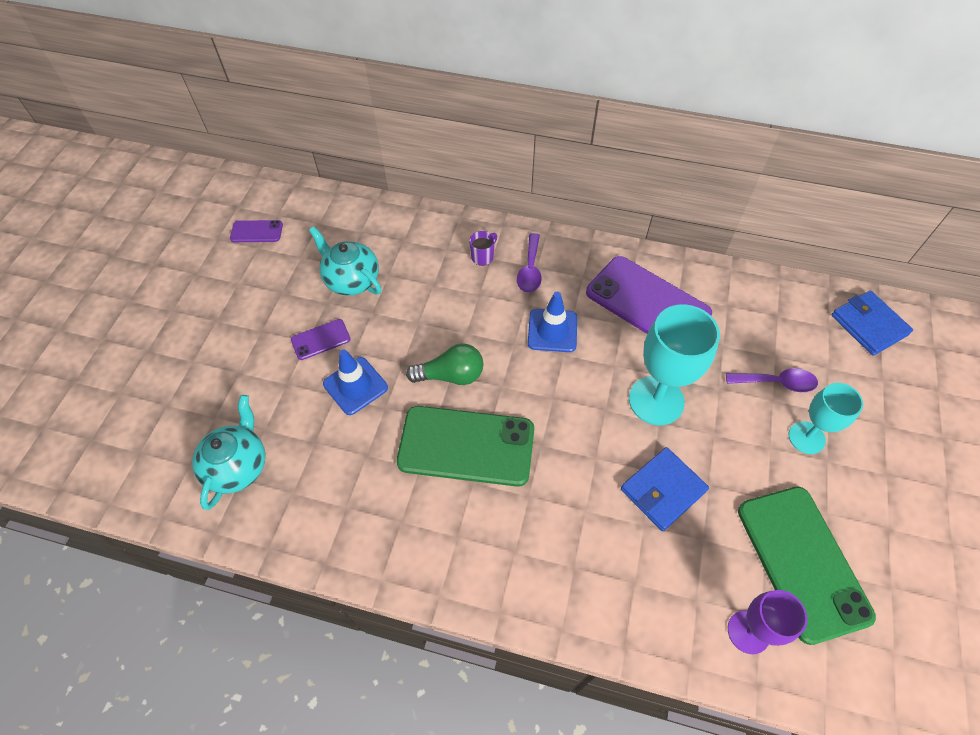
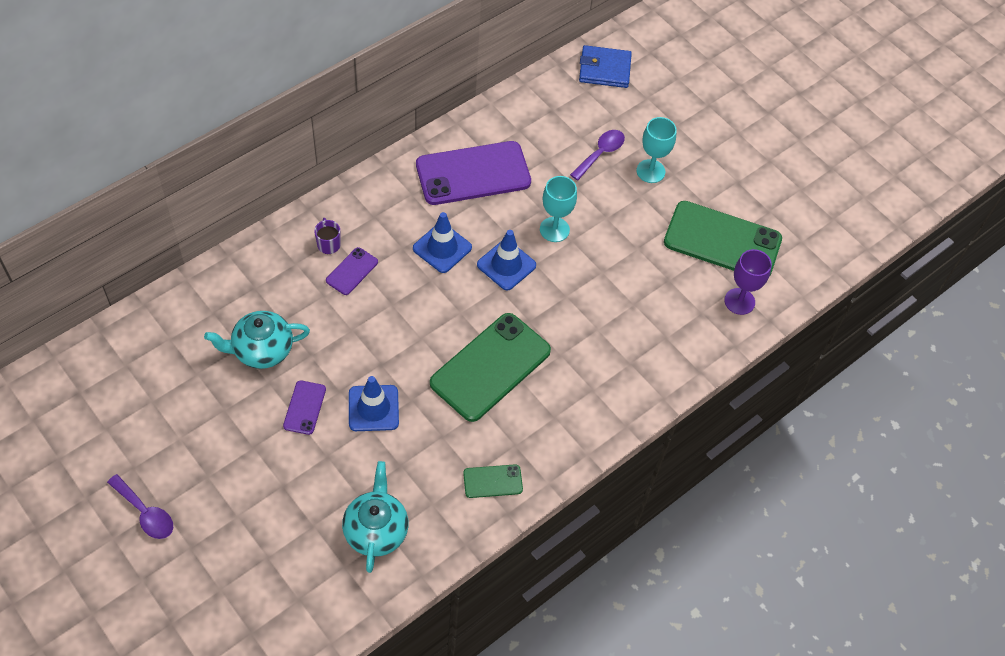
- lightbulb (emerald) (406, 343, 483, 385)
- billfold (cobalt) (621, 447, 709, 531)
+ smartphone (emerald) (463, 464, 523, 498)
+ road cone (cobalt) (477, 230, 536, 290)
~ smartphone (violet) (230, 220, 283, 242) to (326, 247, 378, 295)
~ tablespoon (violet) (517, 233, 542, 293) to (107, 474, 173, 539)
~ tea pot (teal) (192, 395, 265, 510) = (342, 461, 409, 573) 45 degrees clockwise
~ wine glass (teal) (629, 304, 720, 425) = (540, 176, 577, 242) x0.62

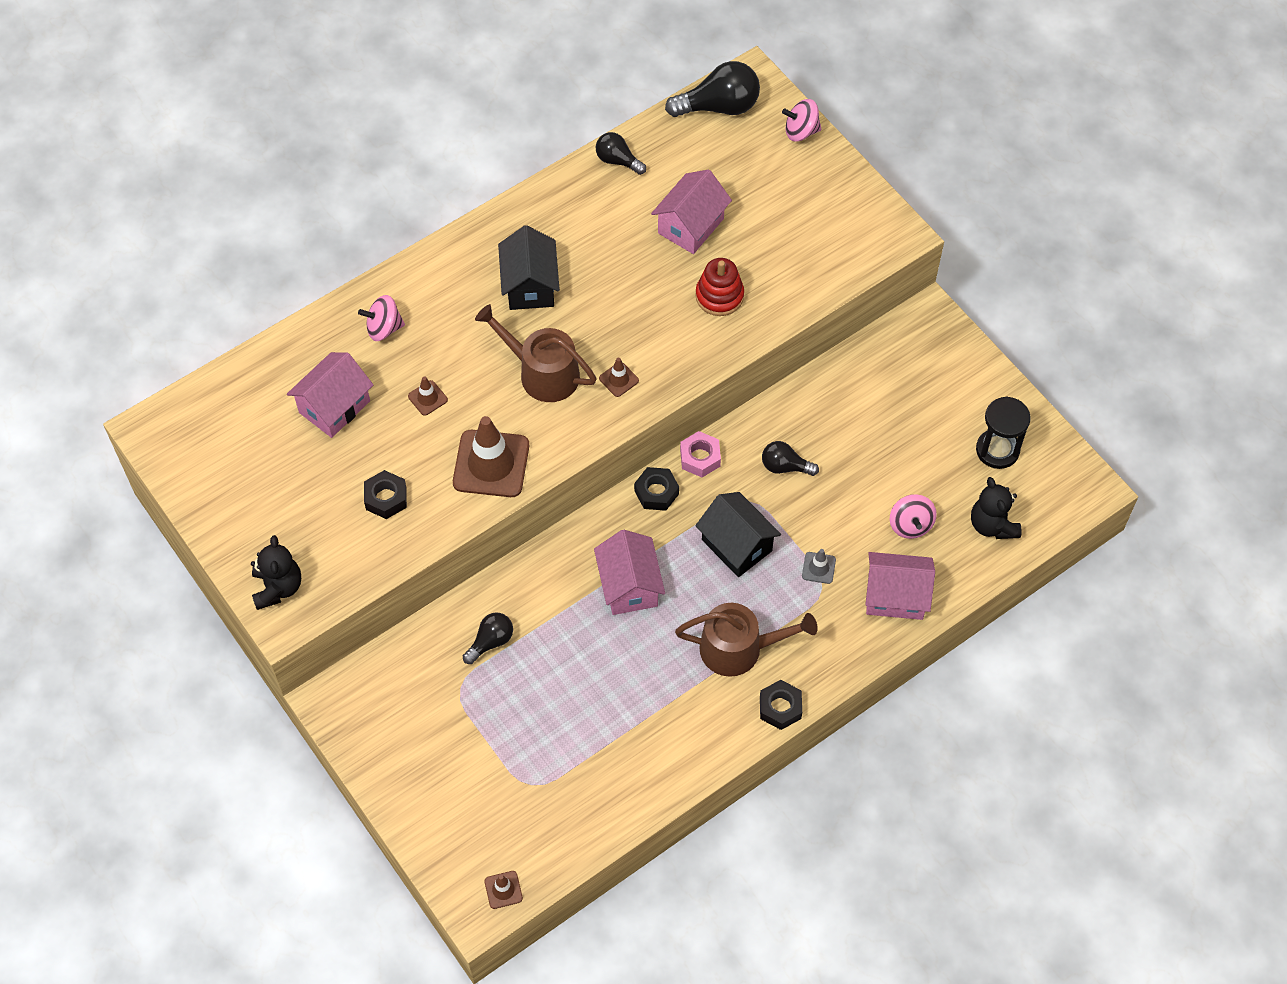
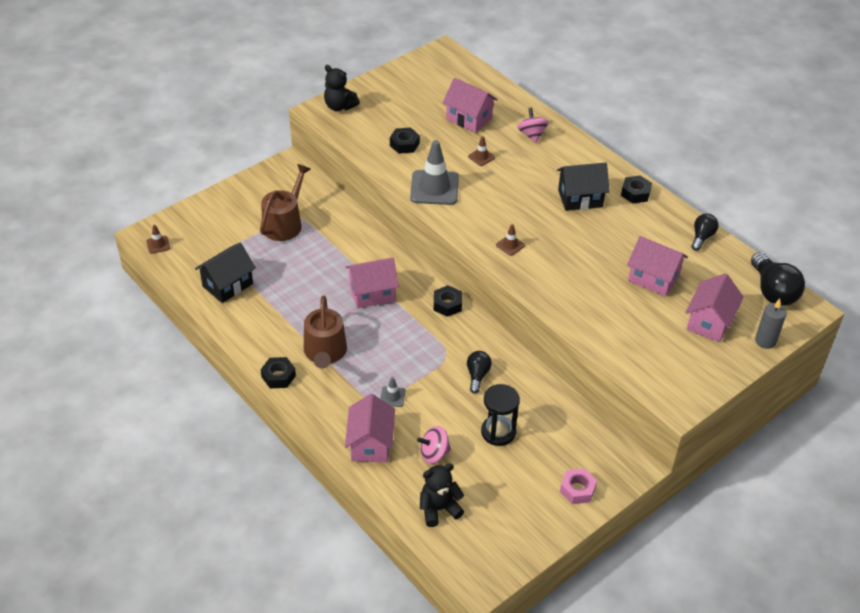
- lightbulb (ebony) (463, 613, 513, 664)
- ring stacker (crimson) (695, 258, 744, 316)
+ nut (ebony) (621, 175, 652, 204)
+ toy house (rose-pink) (685, 273, 744, 342)
~ watering pot (russet) (475, 304, 597, 402) to (260, 164, 311, 241)
~ nut (rose-pink) (680, 431, 721, 477) to (560, 468, 597, 504)
~ toy house (ebony) (695, 492, 781, 577) to (195, 243, 256, 303)
~ sand timer (ebony) (976, 397, 1031, 469) to (481, 384, 520, 446)
~ spinning top (rose-pink) (782, 99, 822, 141) to candle (ash-grey) (755, 299, 787, 349)
~ road cone (russet) (453, 416, 529, 497) to road cone (ash-grey) (410, 140, 459, 205)
~ stuffed bear (ebony) (251, 535, 301, 610) = (324, 65, 360, 111) 45 degrees clockwise

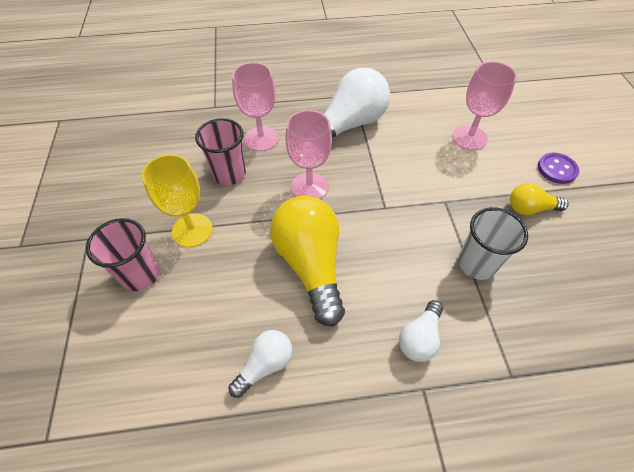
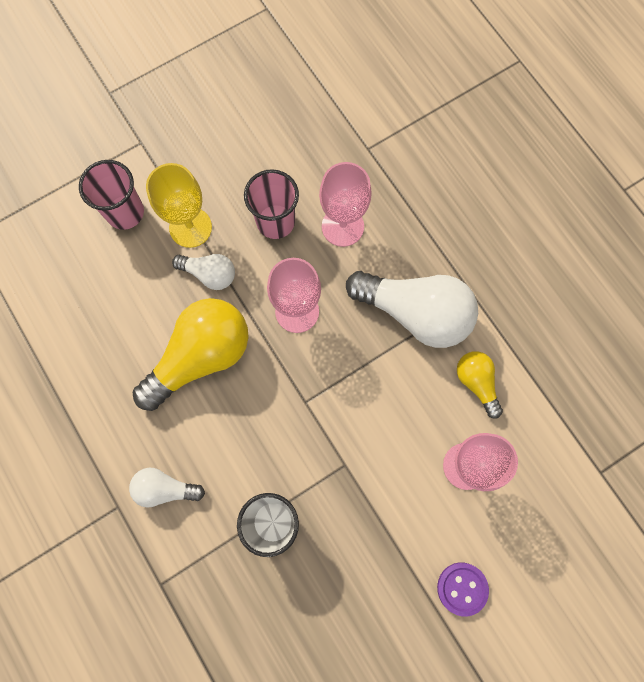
~ lightbulb (white) (228, 330, 292, 398) to (172, 254, 235, 290)
~ lightbulb (bright yellow) (510, 183, 569, 215) to (457, 351, 503, 419)

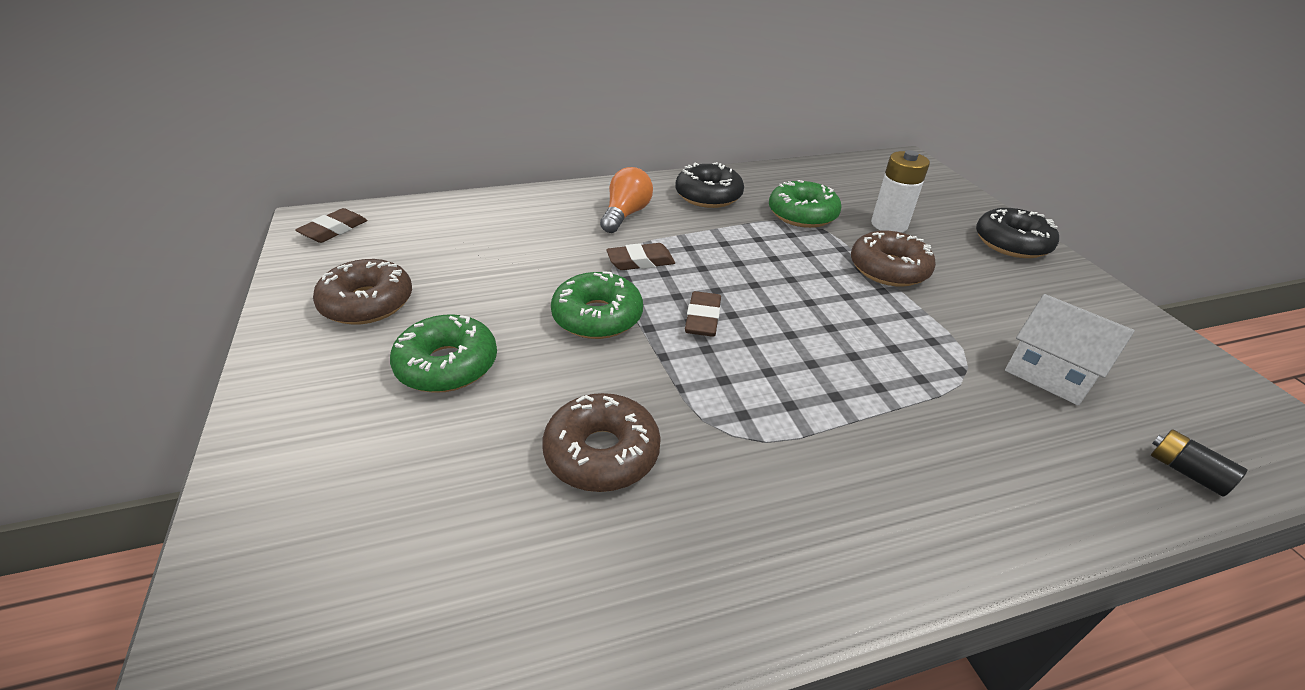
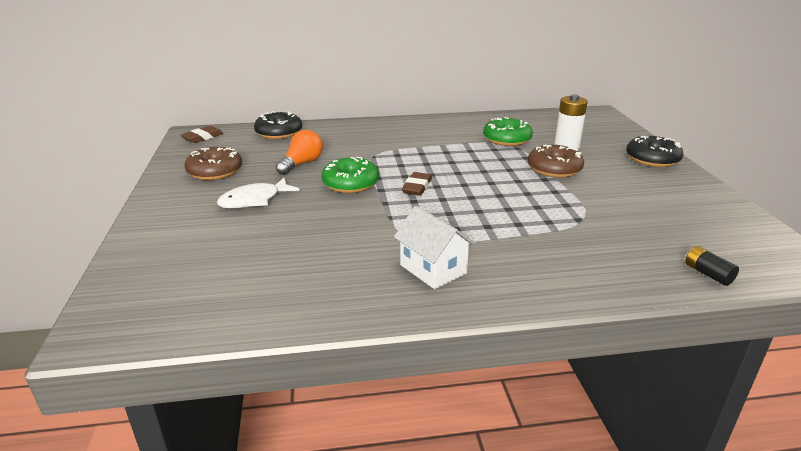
- donut (russet) (542, 393, 661, 492)
- eraser (russet) (606, 243, 675, 270)
~ lightbulb (bright orange) (600, 167, 653, 233) to (276, 130, 323, 175)
~ donut (ebony) (675, 162, 744, 208) to (254, 111, 302, 139)
~ toy house (white) (1005, 294, 1135, 405) to (394, 206, 475, 289)
~ donut (emerald) (390, 314, 497, 393) to toy fish (white) (217, 178, 300, 209)

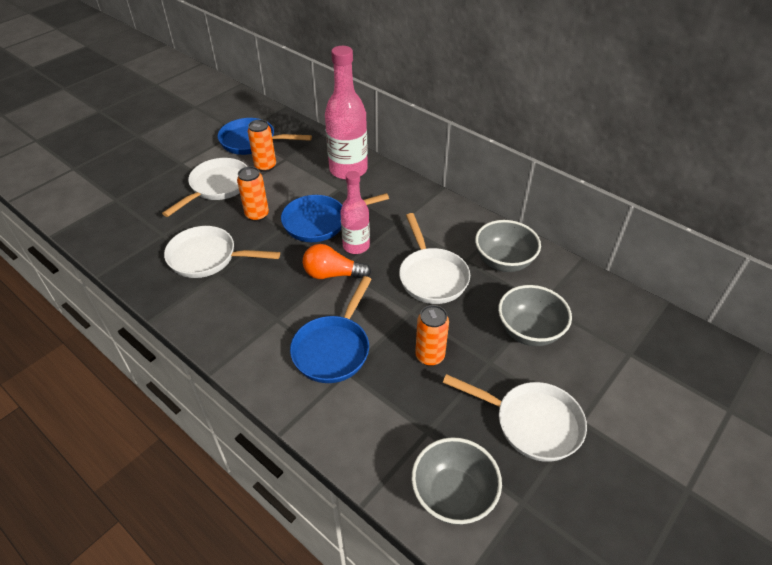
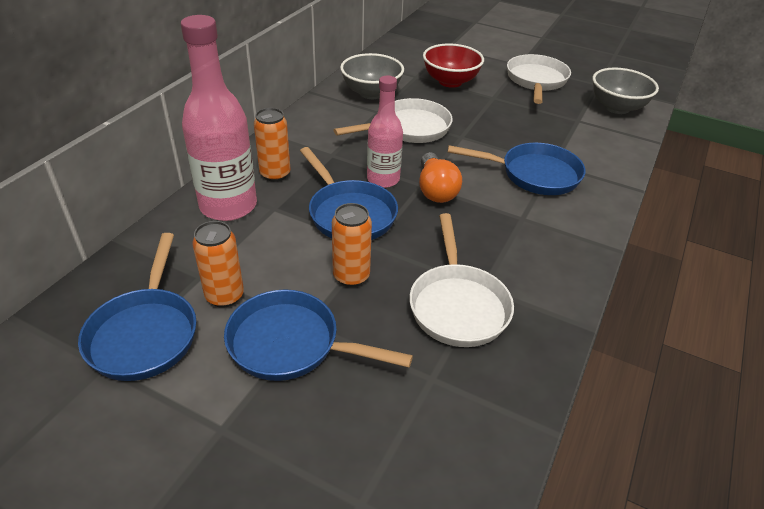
~ soda can (bright orange) (415, 305, 449, 366) to (254, 108, 290, 182)
~ frying pan (white) (162, 158, 248, 217) to frying pan (cobalt) (224, 290, 413, 381)
~ serving bowl (ash-grey) (498, 285, 572, 346) to serving bowl (crimson) (423, 43, 484, 88)

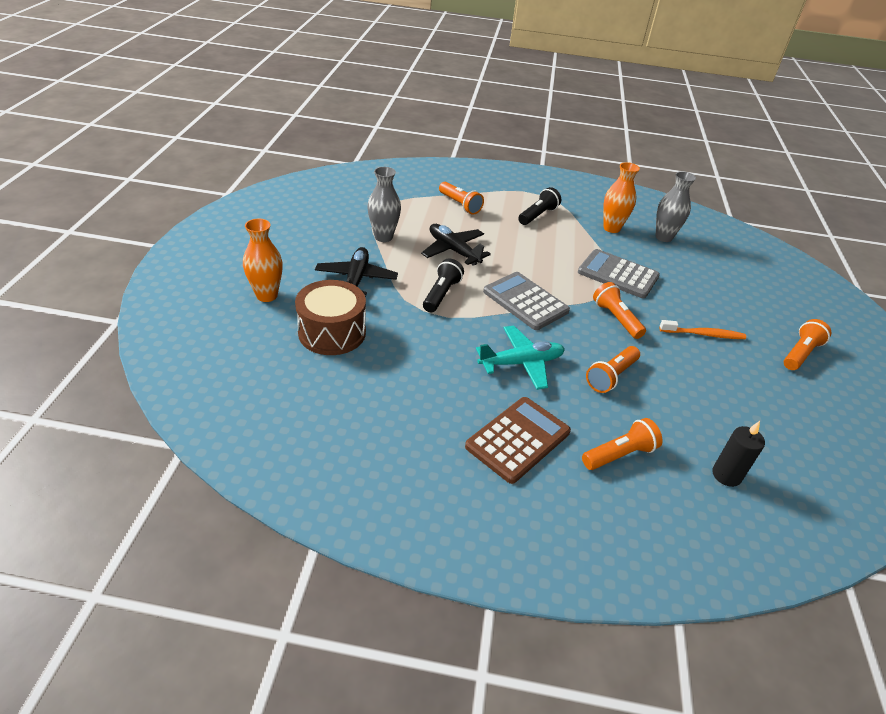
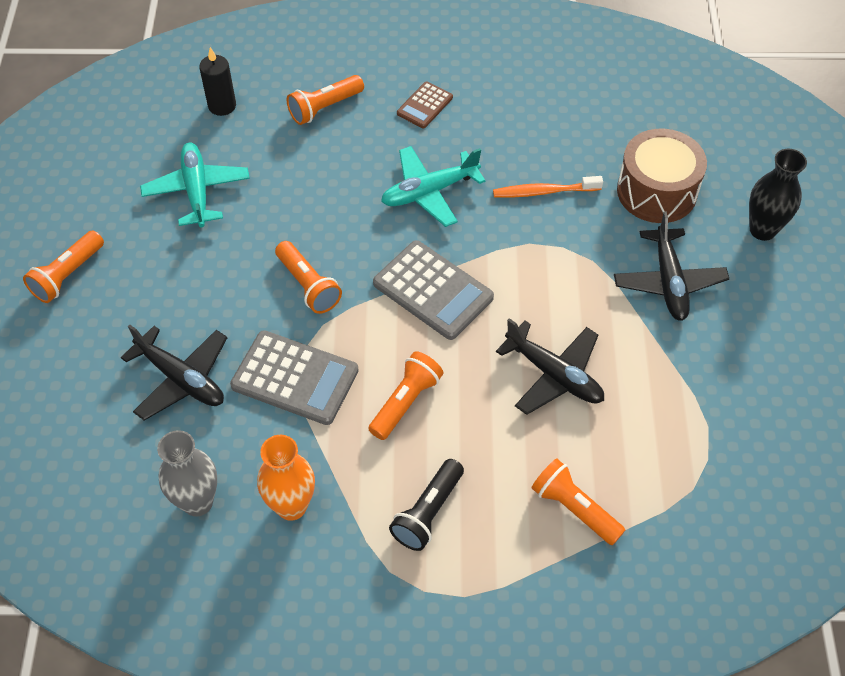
- flower vase (ash-grey) (367, 167, 401, 242)
- pocket torch (ebony) (423, 259, 464, 312)
+ toy plane (ebony) (121, 325, 227, 420)
+ toy plane (teal) (140, 143, 250, 227)
~ pocket torch (bright orange) (586, 346, 640, 393) to (368, 351, 443, 440)
~ dental brush (bright orange) (659, 320, 746, 339) to (493, 176, 603, 198)
~ flower vase (bright orange) (243, 219, 283, 302) to flower vase (ebony) (749, 149, 807, 241)
~ calculator (russet) (465, 397, 571, 484) = (397, 81, 453, 128) x0.56

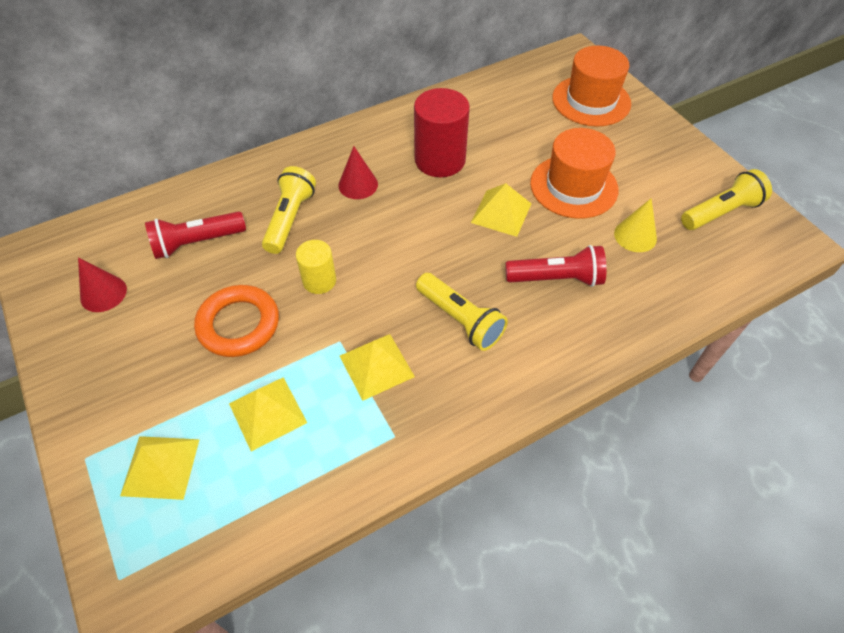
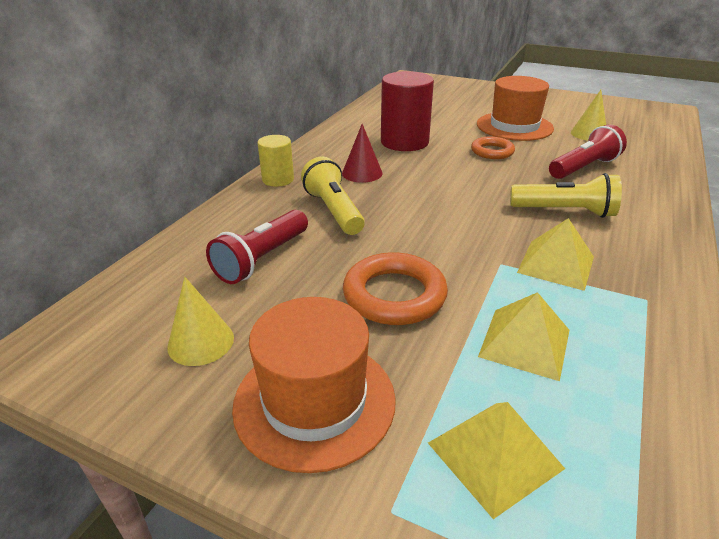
- pocket torch (bright yellow) (681, 169, 772, 230)
~ cylinder shape (bright yellow) (296, 240, 336, 294) to (258, 135, 294, 187)
~ top hat (bright orange) (552, 46, 631, 126) to (232, 297, 396, 473)
~ pyramid (bright yellow) (471, 183, 531, 237) to ring (bright orange) (471, 137, 515, 159)
~ cone (crimson) (78, 257, 127, 312) to cone (bright yellow) (168, 277, 234, 366)

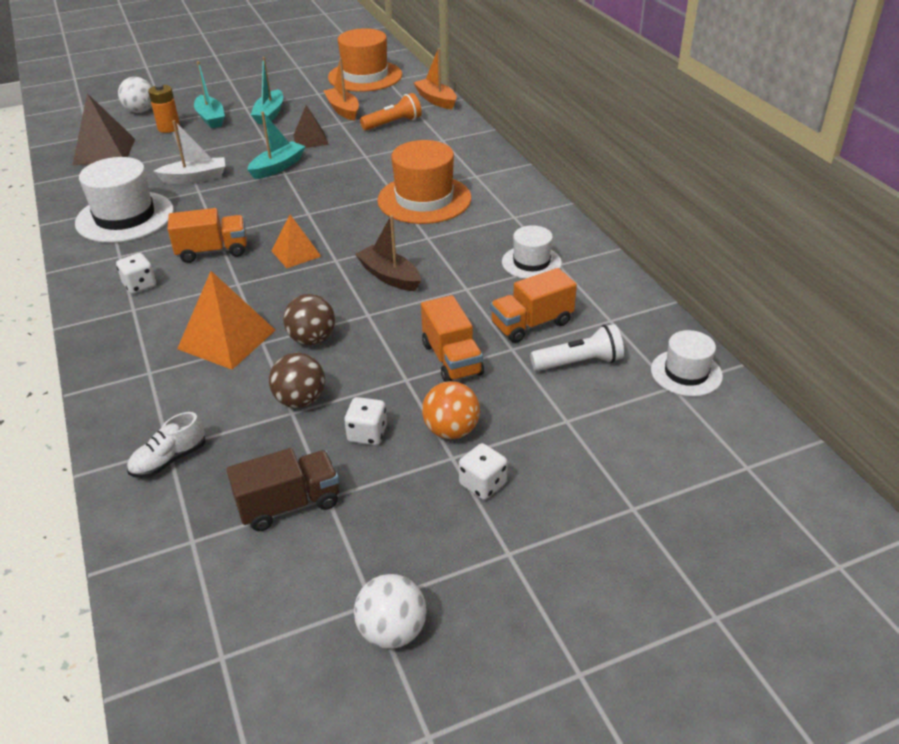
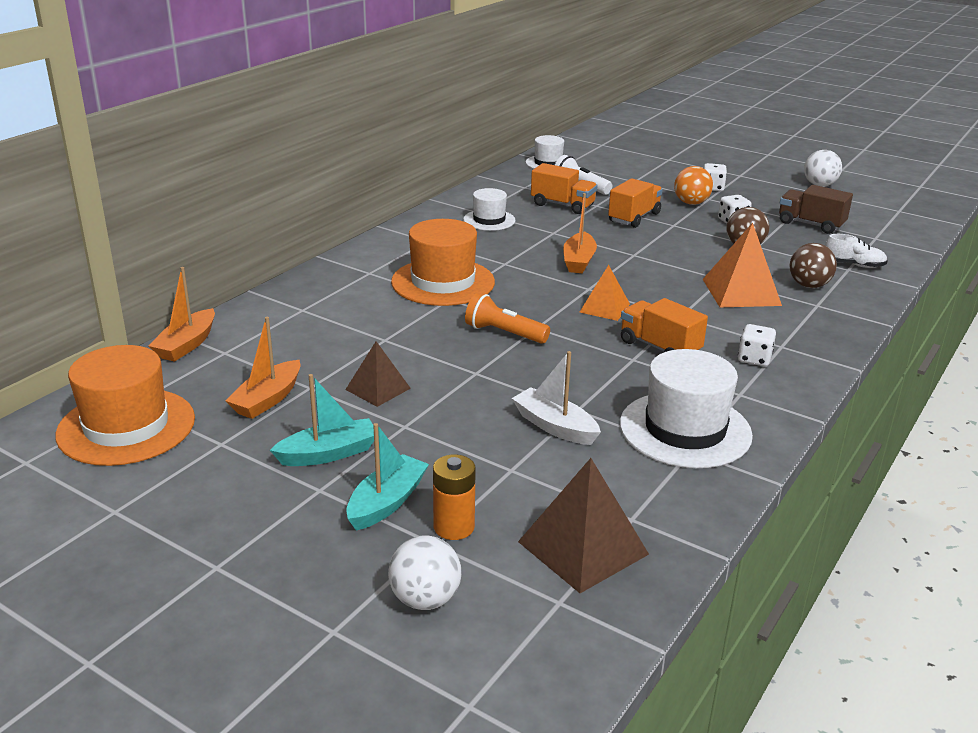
- boat (teal) (247, 112, 306, 179)
~ ball (russet) (283, 294, 335, 345) to (790, 243, 837, 288)
~ pocket torch (bright orange) (360, 93, 422, 131) to (465, 293, 550, 344)
~ boat (russet) (355, 215, 421, 291) to boat (bright orange) (563, 193, 597, 273)

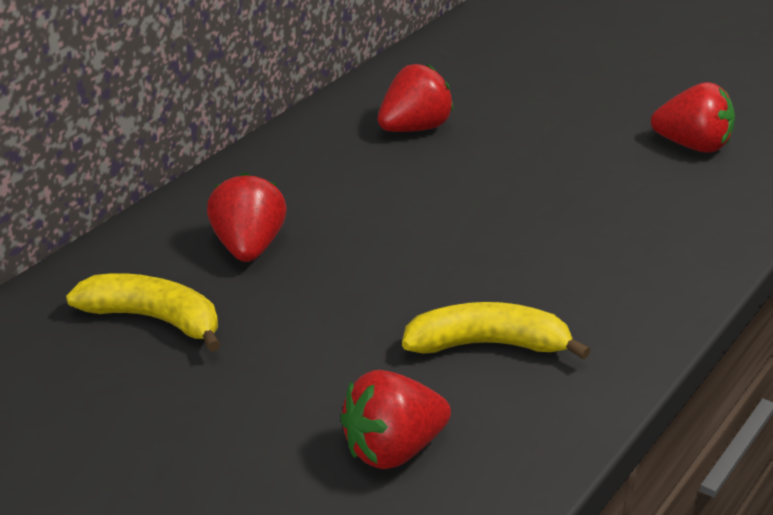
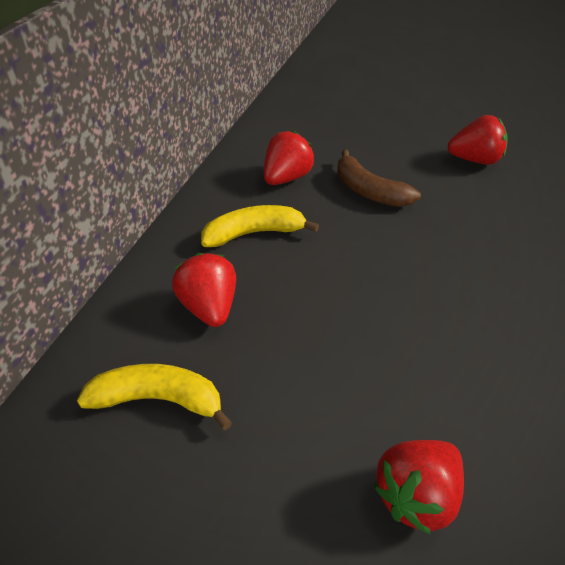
+ banana fruit (russet) (337, 150, 421, 207)
~ banana fruit (bright yellow) (402, 302, 591, 360) to (201, 205, 319, 247)

